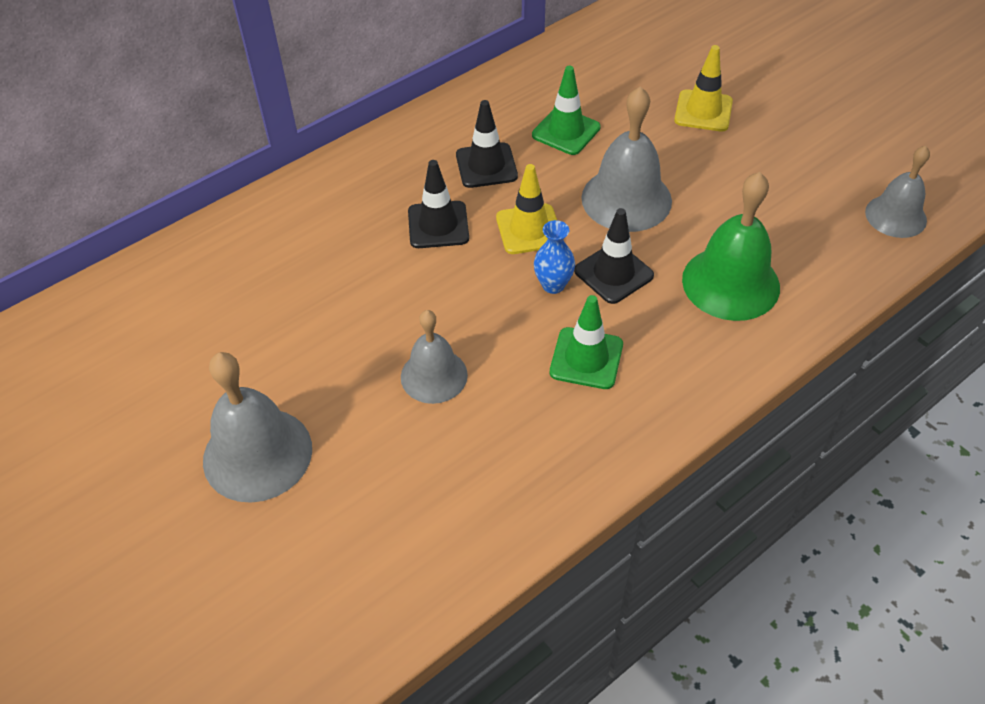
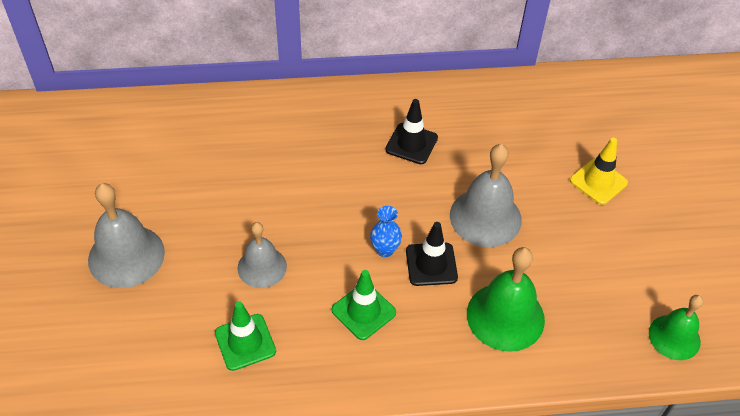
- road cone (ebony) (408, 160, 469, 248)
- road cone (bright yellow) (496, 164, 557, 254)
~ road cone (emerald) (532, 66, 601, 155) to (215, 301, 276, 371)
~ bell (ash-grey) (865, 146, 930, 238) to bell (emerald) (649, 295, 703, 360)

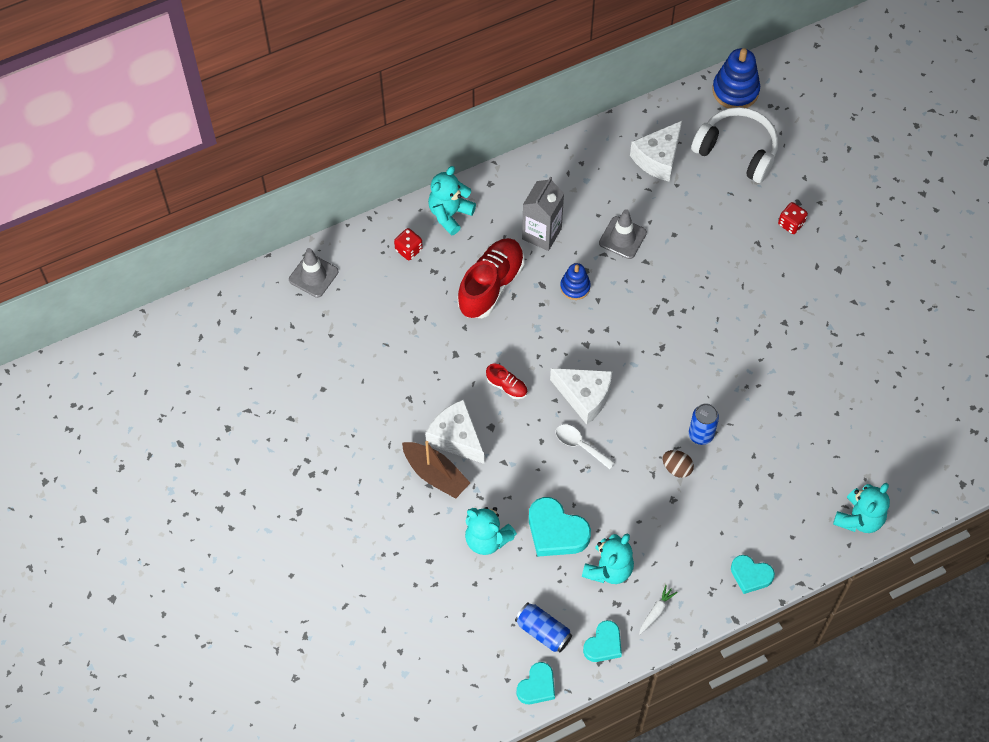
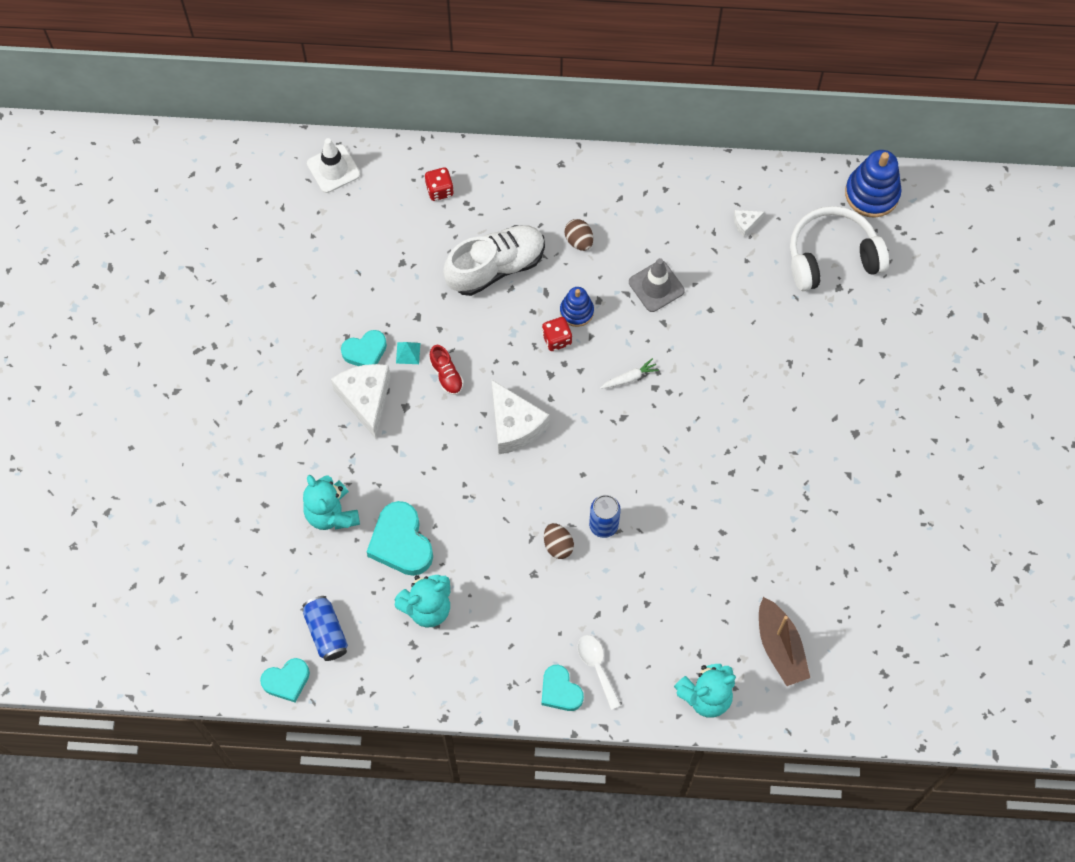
- stuffed bear (teal) (428, 166, 476, 236)
+ pyramid (teal) (396, 342, 420, 364)
~ boat (russet) (402, 441, 470, 499) to (759, 597, 810, 686)
~ tablespoon (white) (556, 424, 615, 469) to (578, 635, 621, 710)
~ heart shape (teal) (583, 620, 622, 662) to (341, 330, 387, 366)
~ root vegetable (white) (639, 585, 678, 635) to (600, 358, 659, 389)
~ game die (crimson) (778, 202, 808, 234) to (542, 317, 572, 351)
~ juice carton (ash-grey) (522, 177, 564, 251) to egg (russet) (565, 219, 593, 251)
~ road cone (ash-grey) (289, 248, 338, 298) to road cone (white) (307, 138, 360, 193)
~ lace-up shoe (crimson) (457, 238, 525, 318) to lace-up shoe (white) (443, 225, 545, 296)
~ headset (white) (691, 107, 778, 183) = (790, 206, 889, 291) 75 degrees counterclockwise
~ cheese (white) (630, 121, 682, 182) = (734, 210, 765, 237) x0.45

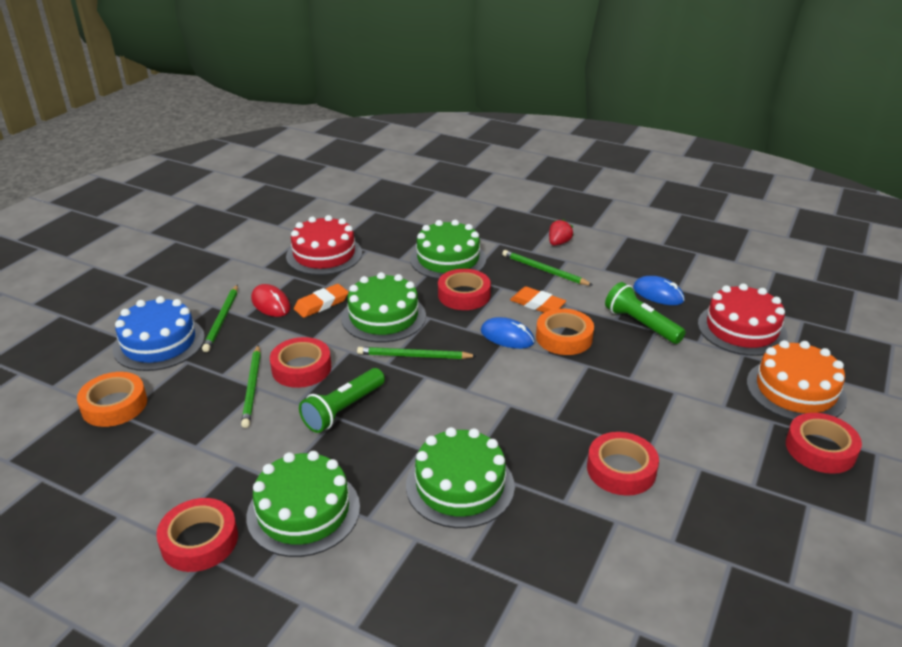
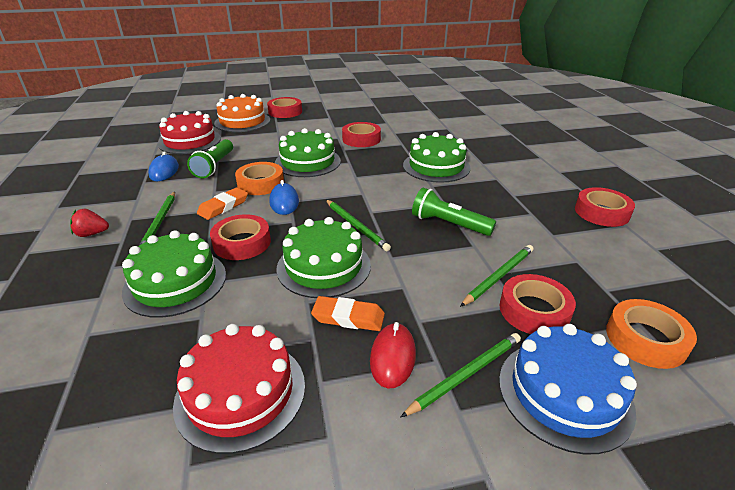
~ gateau (emerald) (246, 451, 360, 557) to (275, 128, 341, 177)
~ sticky tape (crimson) (270, 337, 331, 388) to (499, 274, 576, 334)
~ pocket torch (emerald) (299, 368, 385, 433) = (412, 188, 496, 236) 150 degrees counterclockwise
~ eraser (bright orange) (510, 287, 566, 313) = (197, 187, 248, 220) 45 degrees clockwise

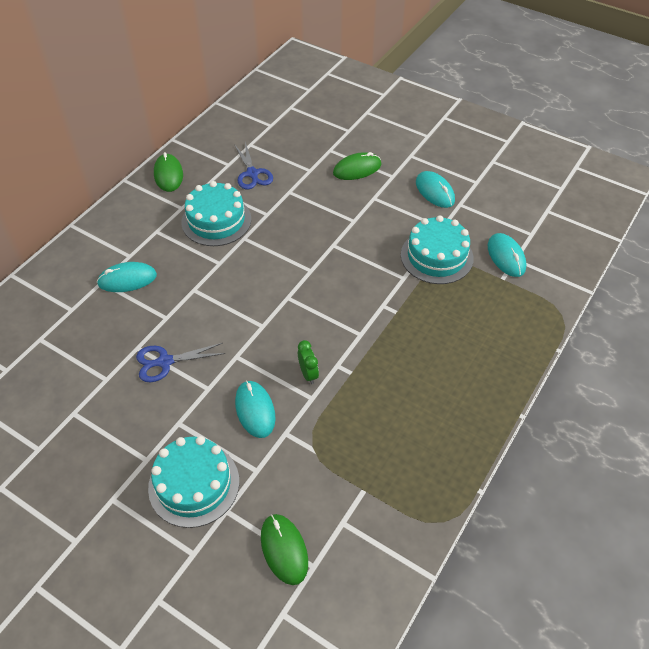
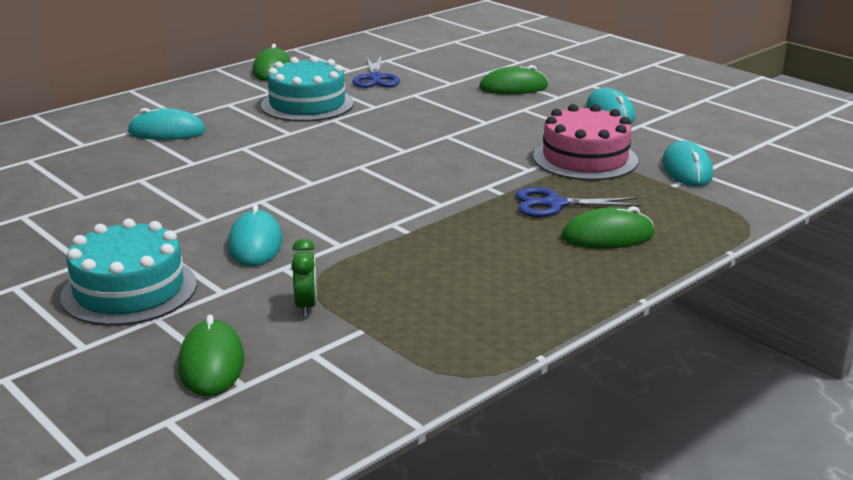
+ computer mouse (emerald) (561, 206, 655, 249)
~ scissors (cobalt) (136, 343, 225, 382) to (516, 187, 641, 217)
~ clock (emerald) (298, 340, 319, 384) to (291, 238, 317, 316)
~ gateau (teal) (401, 215, 474, 284) to gateau (rose-pink) (533, 104, 638, 180)

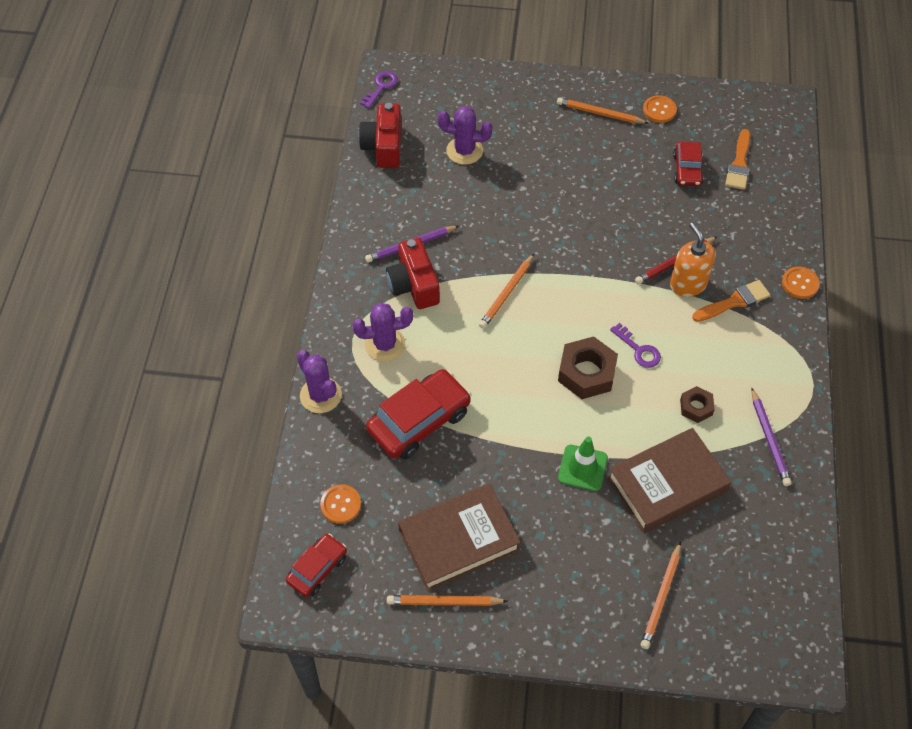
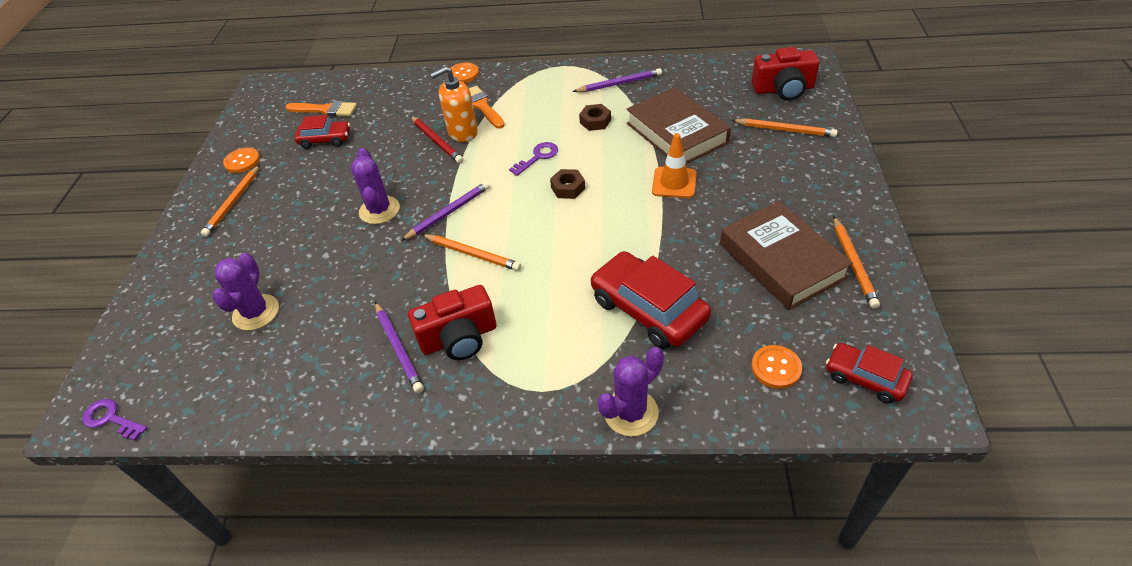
+ lead pencil (violet) (401, 181, 490, 241)
~ cactus (violet) (352, 303, 413, 361) to (351, 148, 400, 224)
~ compact camera (crimson) (359, 103, 402, 168) to (752, 47, 819, 100)
~ road cone (emerald) (558, 436, 608, 491) to road cone (bright orange) (652, 133, 697, 198)
~ nut (russet) (558, 336, 618, 399) = (550, 169, 585, 199) x0.56

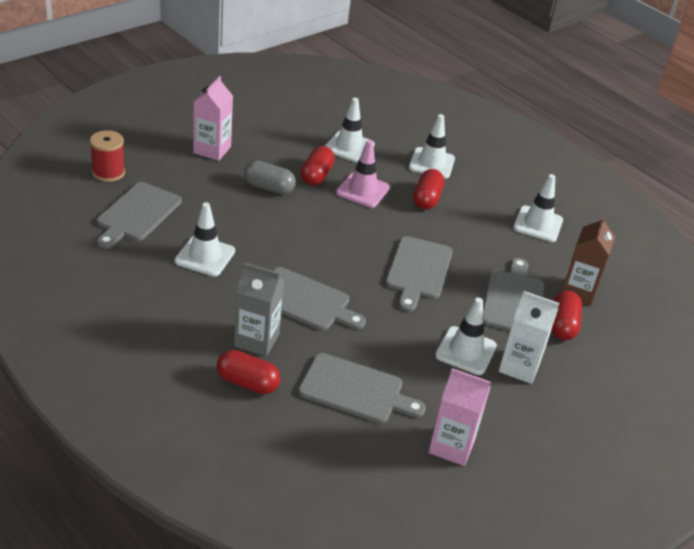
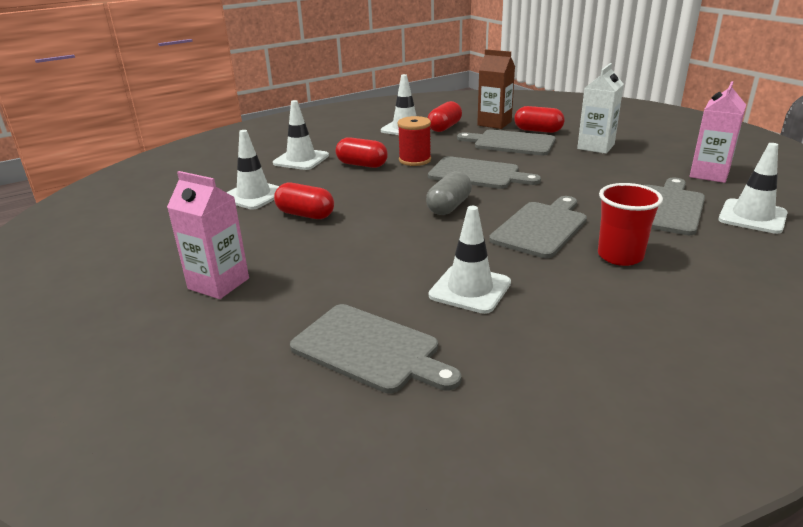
- road cone (rose-pink) (336, 140, 390, 208)
~ spool (crimson) (90, 130, 125, 182) to (397, 116, 431, 166)
~ pill (crimson) (217, 350, 280, 394) to (428, 101, 462, 132)
~ pill (ash-grey) (244, 160, 296, 194) to (426, 171, 472, 215)
~ road cone (white) (435, 297, 497, 375) to (718, 143, 788, 234)
~ juice carton (ash-grey) (234, 263, 284, 357) to cup (crimson) (598, 183, 663, 266)

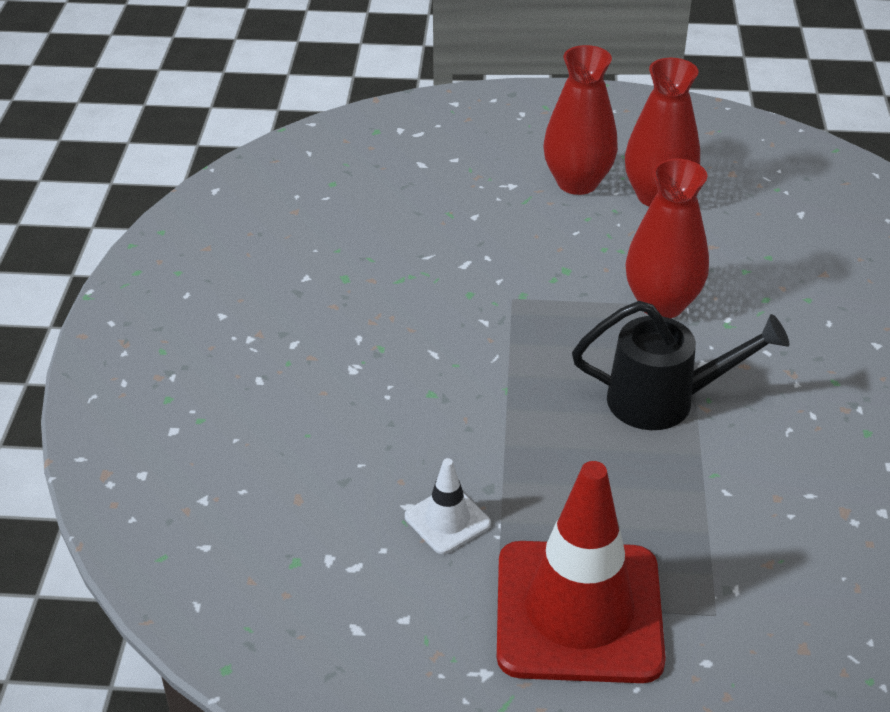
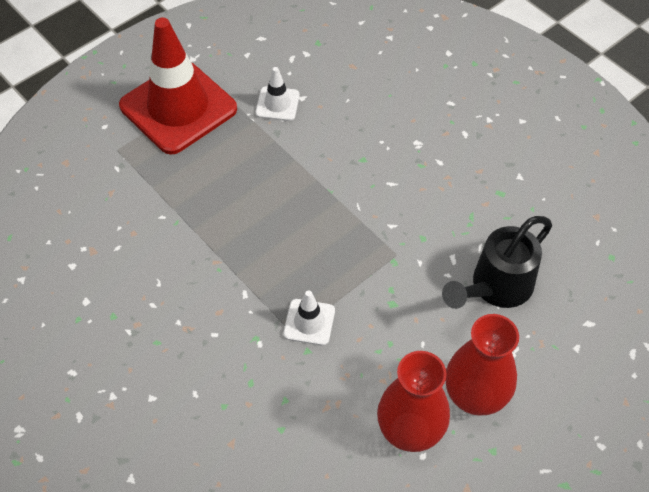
~ watering pot (ebony) (572, 301, 789, 430) to (442, 216, 552, 309)
~ flower vase (crimson) (625, 159, 709, 318) to road cone (white) (283, 290, 335, 346)

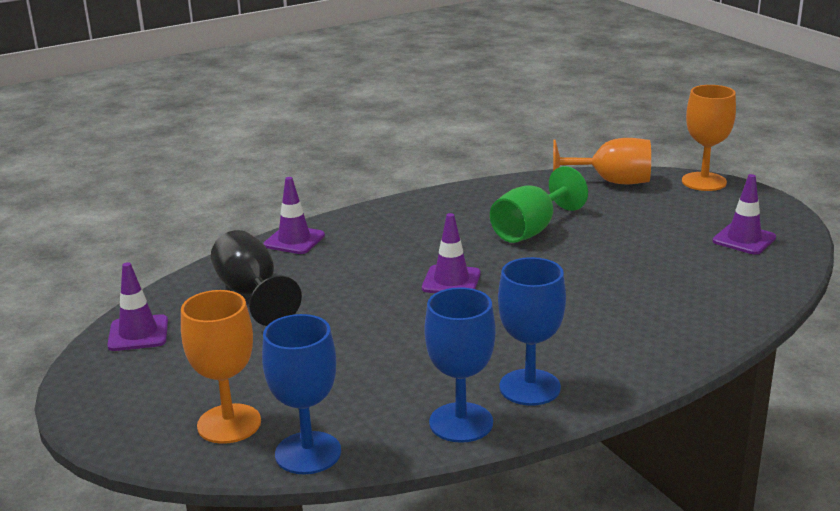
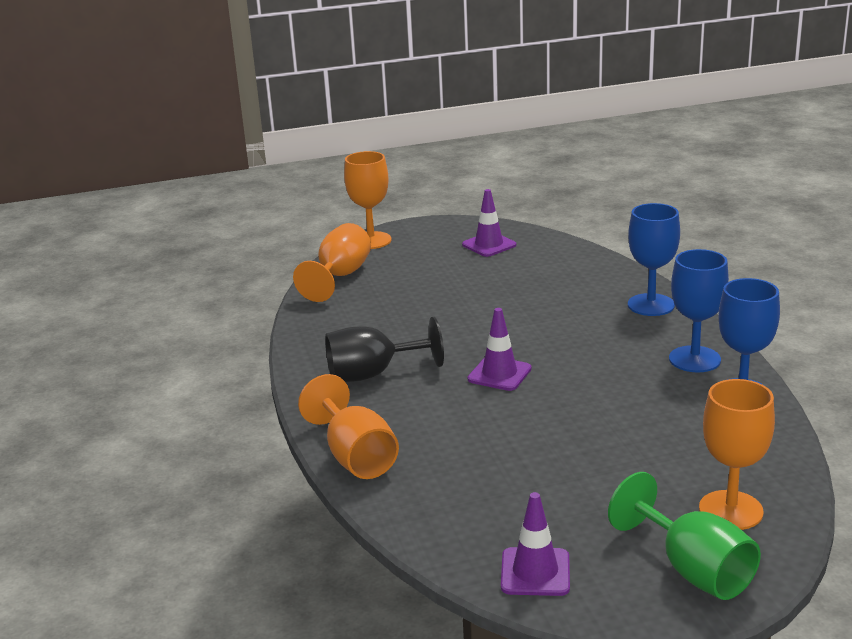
~ wine glass (ebony) (211, 230, 302, 326) to (325, 317, 444, 382)
~ wine glass (cobalt) (262, 314, 341, 474) to (628, 203, 680, 316)
~ wine glass (emerald) (490, 166, 588, 243) to (608, 472, 761, 600)
~ road cone (violet) (264, 177, 325, 254) to wine glass (bright orange) (298, 374, 399, 479)

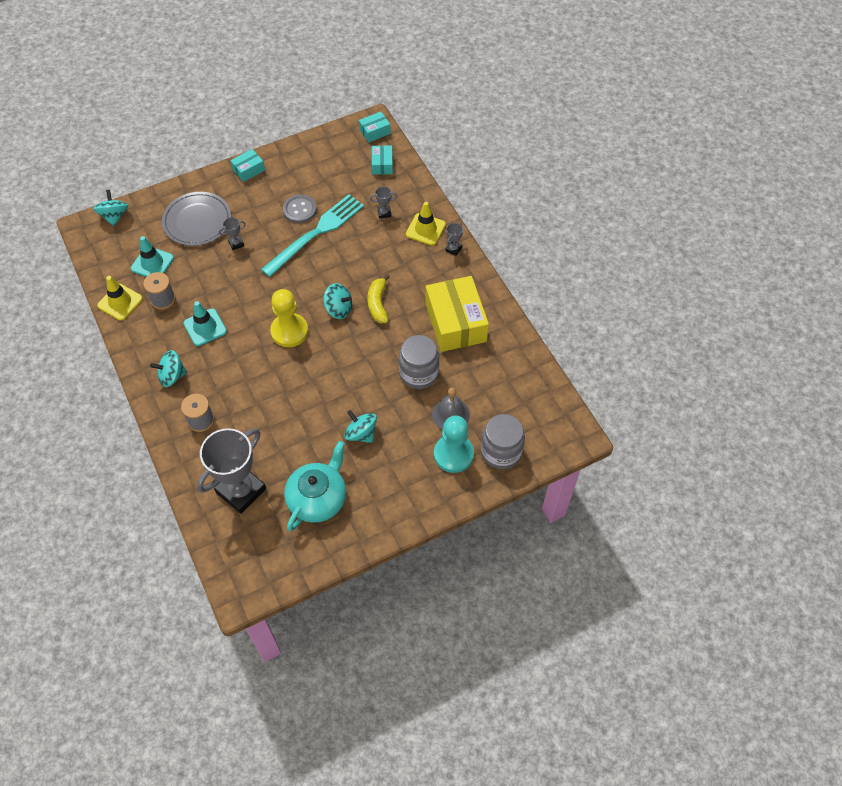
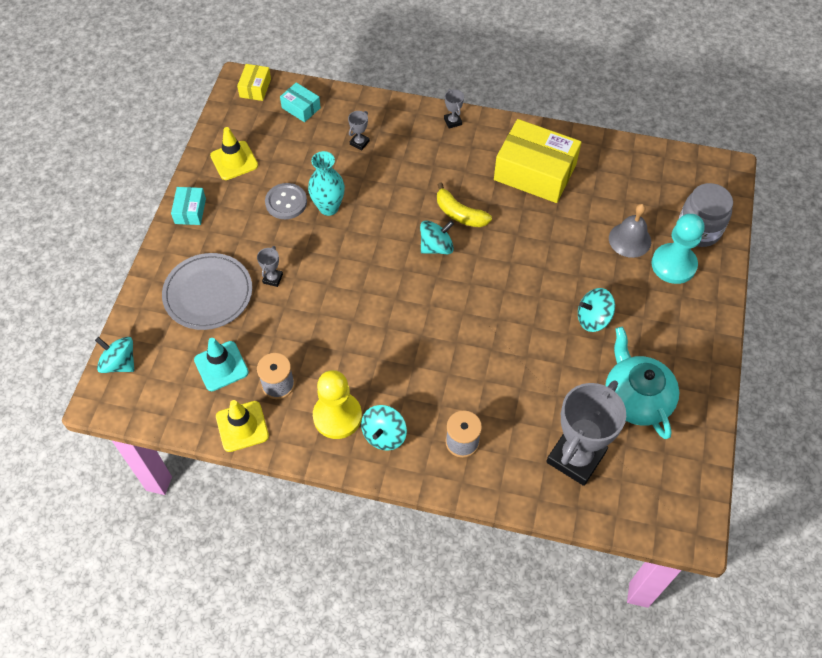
- road cone (teal) (184, 301, 227, 346)
- jar (ash-grey) (398, 335, 439, 389)
~ game pawn (bright yellow) (270, 289, 308, 347) to (313, 370, 362, 439)
~ road cone (bright yellow) (406, 202, 446, 246) to (210, 127, 258, 180)
~ table fork (teal) (261, 194, 364, 277) to flower vase (teal) (308, 151, 345, 216)
~ package (teal) (359, 112, 391, 143) to package (bright yellow) (237, 64, 271, 101)
~ award cup (ash-grey) (197, 428, 266, 514) = (546, 380, 626, 486) 45 degrees clockwise

